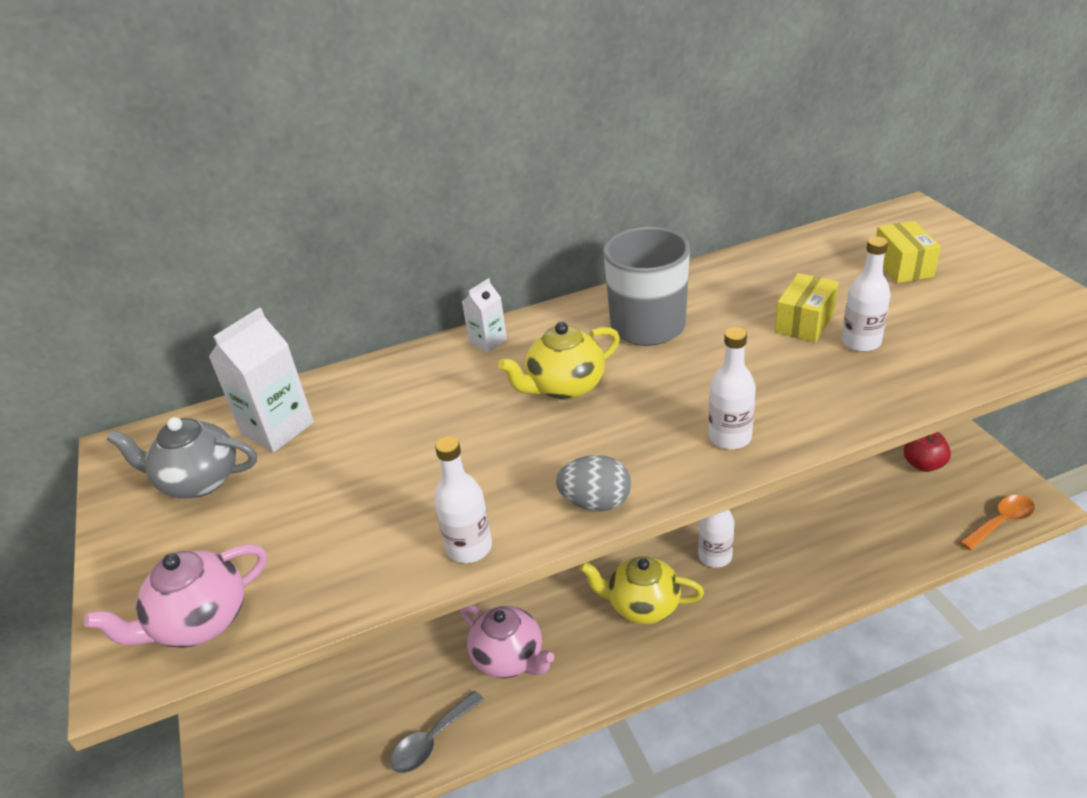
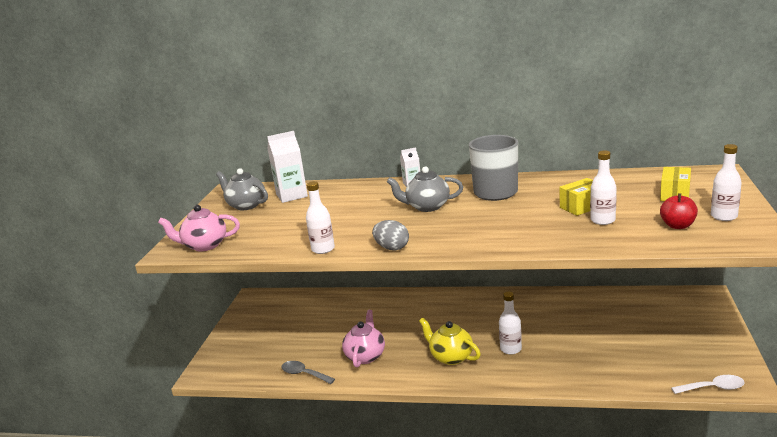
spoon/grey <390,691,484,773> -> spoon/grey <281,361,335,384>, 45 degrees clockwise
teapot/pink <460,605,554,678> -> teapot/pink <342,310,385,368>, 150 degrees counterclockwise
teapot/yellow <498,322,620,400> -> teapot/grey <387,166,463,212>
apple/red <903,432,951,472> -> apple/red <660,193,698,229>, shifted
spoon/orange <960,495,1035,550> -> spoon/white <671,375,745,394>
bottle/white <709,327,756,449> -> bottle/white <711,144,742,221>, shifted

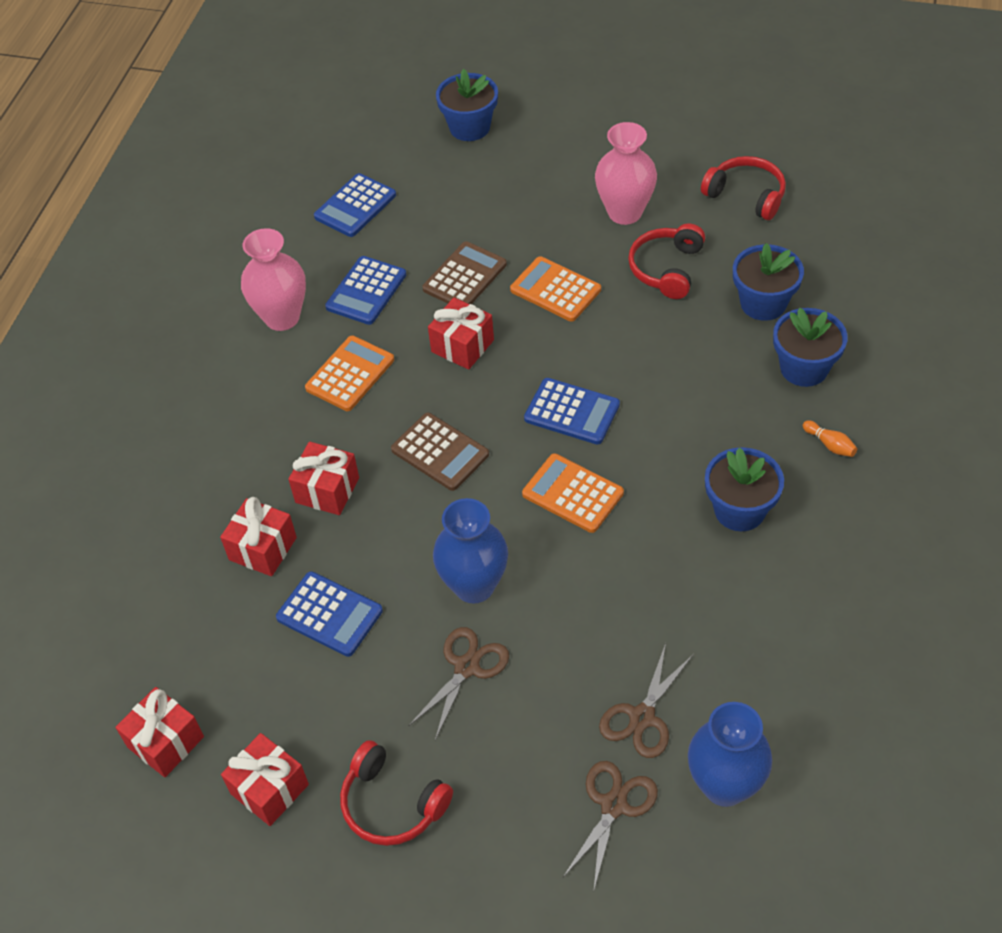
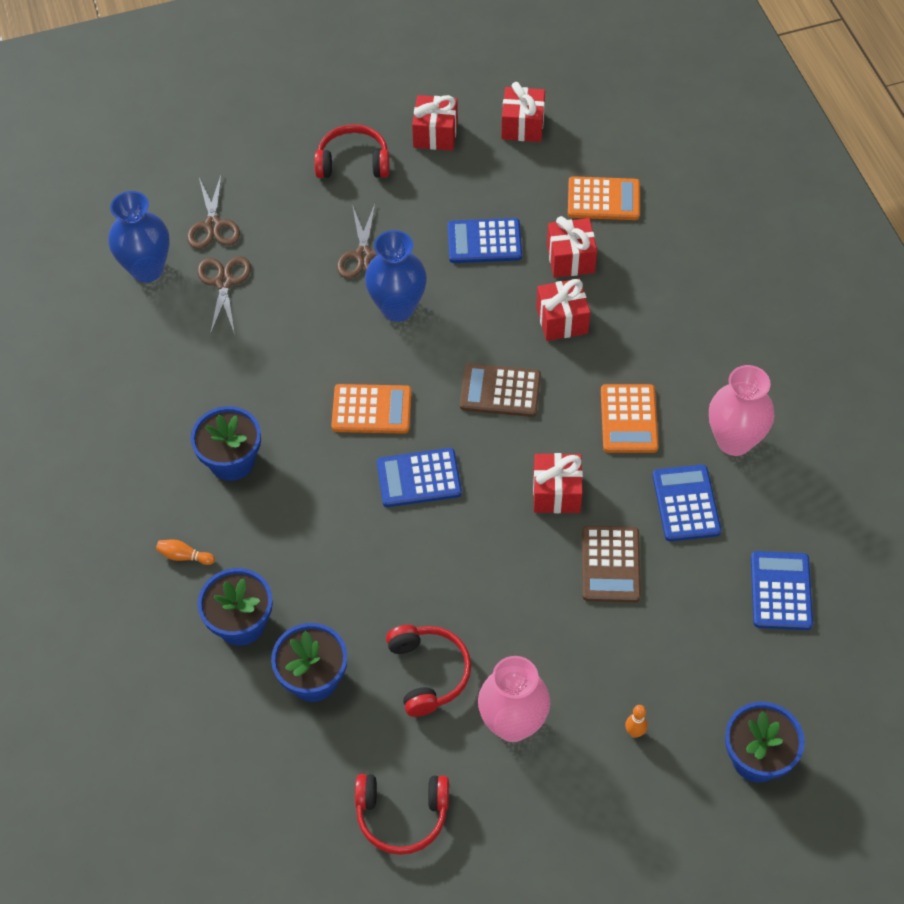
calculator/orange <510,256,601,322> -> calculator/orange <568,176,640,220>, shifted
none -> bowling pin/orange <625,705,648,738>

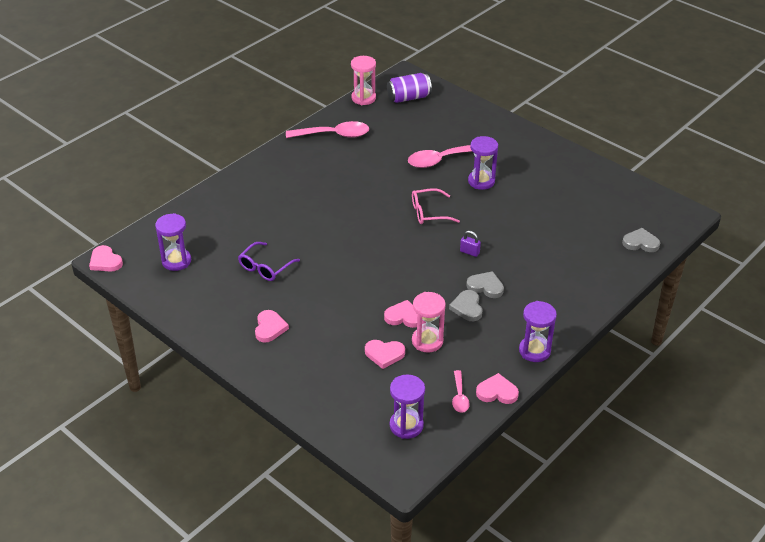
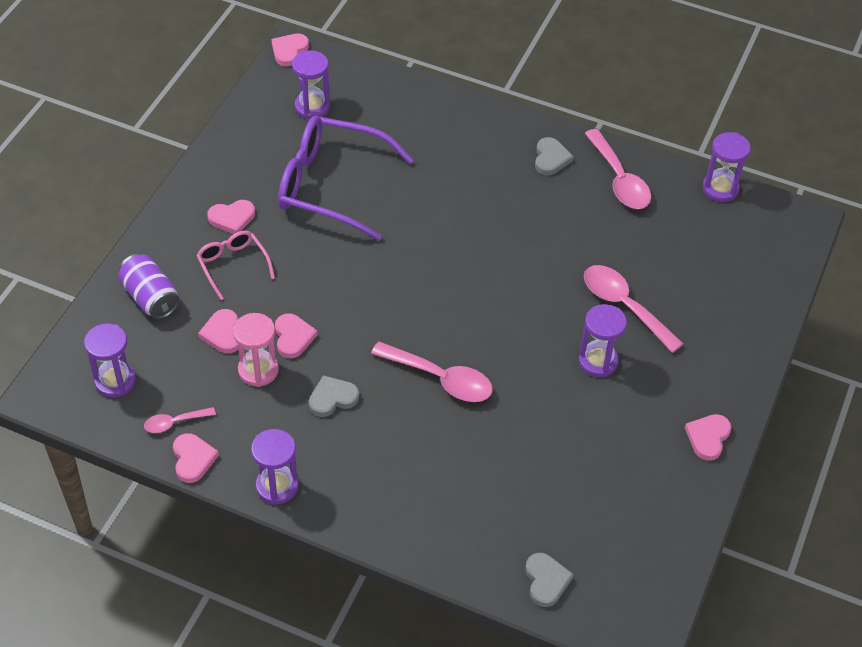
can/purple <387,73,432,103> -> can/purple <118,254,180,319>, shifted
glasses/pink <412,188,460,224> -> glasses/pink <196,231,275,300>, shifted
glasses/purple <238,242,300,281> -> glasses/purple <278,116,414,241>, x2.00
padlock/purple <460,231,481,257> -> spoon/pink <371,341,493,402>
heart/grey <466,271,504,298> -> heart/grey <535,137,574,175>, shifted
none -> heart/pink <685,414,732,461>
hourglass/pink <351,56,376,105> -> hourglass/purple <702,132,751,202>

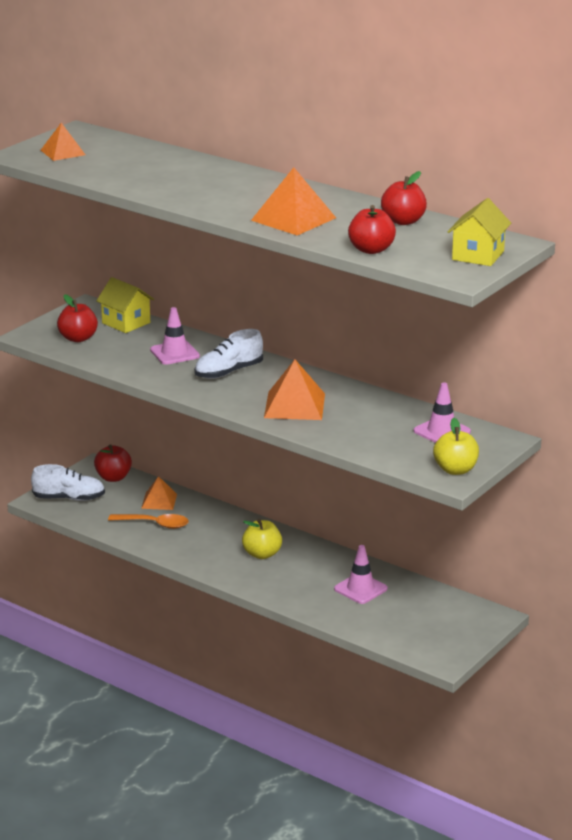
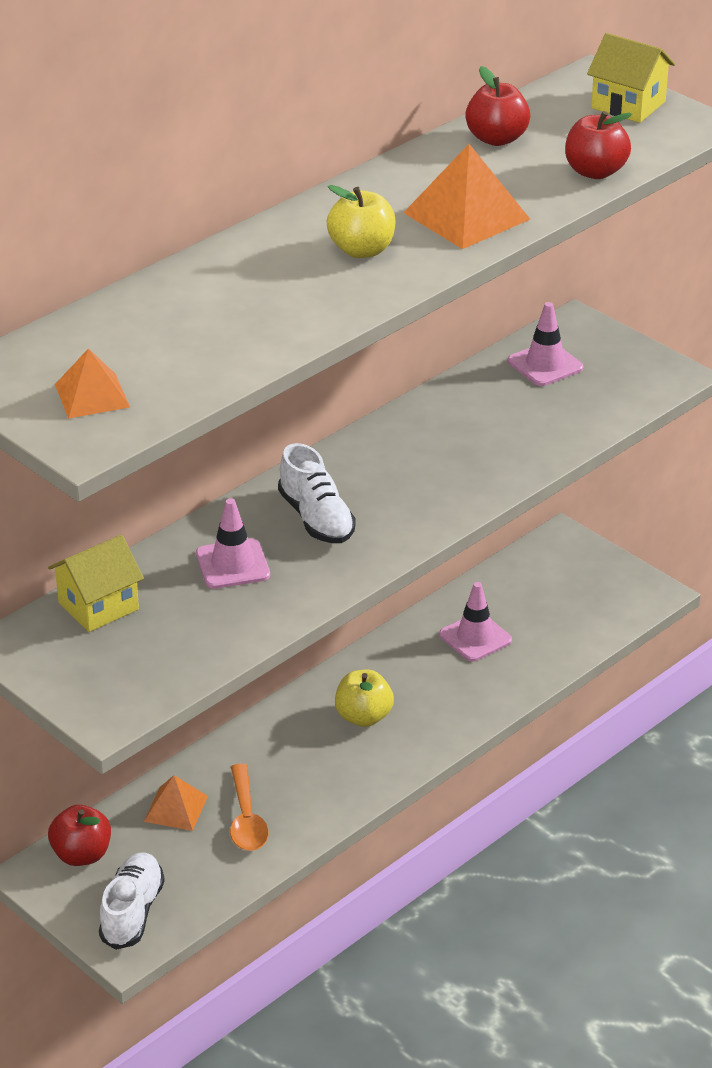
spoon/orange <108,514,189,529> -> spoon/orange <230,764,269,851>, 150 degrees clockwise
apple/yellow <433,418,479,475> -> apple/yellow <327,185,396,258>, shifted
apple/red <57,294,98,342> -> none
pyramid/orange <264,359,325,420> -> none

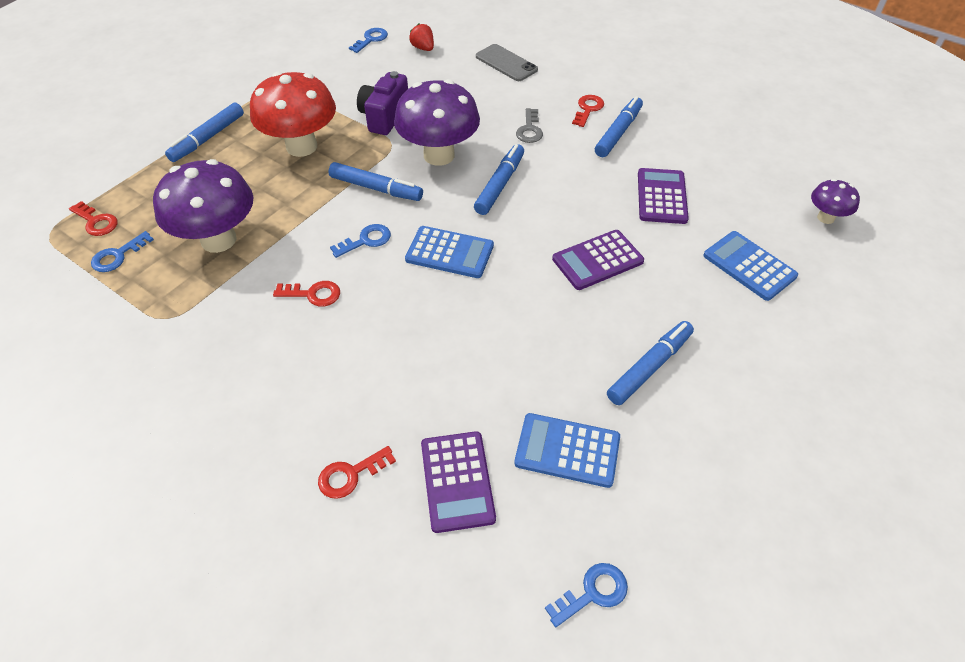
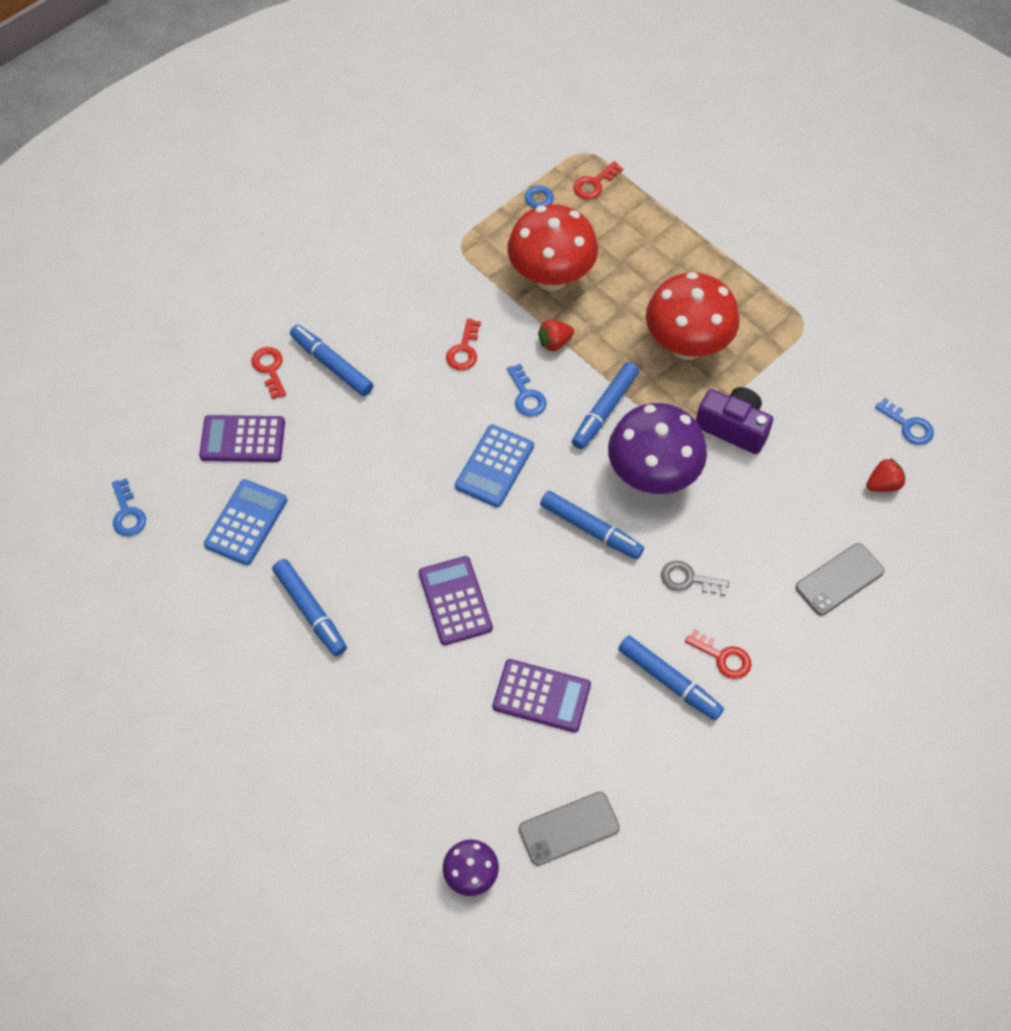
marker/blue <165,103,244,162> -> marker/blue <290,324,374,396>, shifted
mushroom/purple <153,159,253,253> -> mushroom/red <507,204,598,291>
none -> phone/grey <519,792,620,866>
none -> strawberry/red <538,320,574,351>
calculator/blue <703,231,798,301> -> none

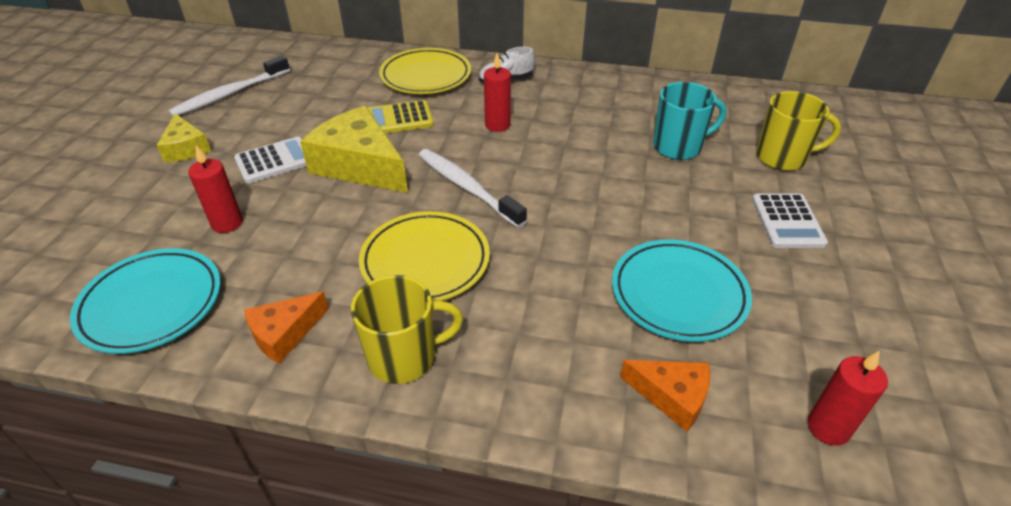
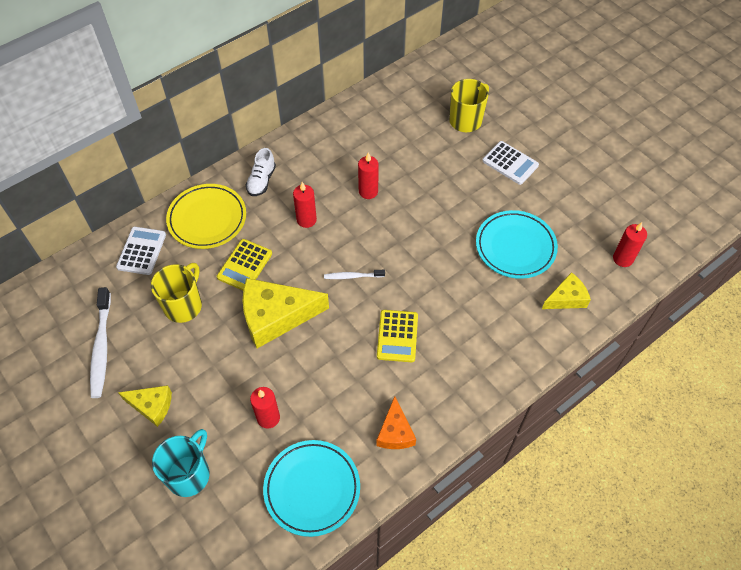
calculator/white <234,137,306,183> -> calculator/white <116,227,166,275>, shifted
mug/yellow <351,275,463,384> -> mug/yellow <151,263,202,323>, shifted
mug/turquoise <653,82,727,160> -> mug/turquoise <152,429,210,497>, shifted
toothbrush/white <418,149,527,228> -> toothbrush/white <324,270,385,279>, x0.55
none -> candle/red <358,153,379,199>
plate/yellow <359,211,490,301> -> calculator/yellow <377,310,418,362>
cheese/orange <620,360,710,431> -> cheese/yellow <542,272,591,309>

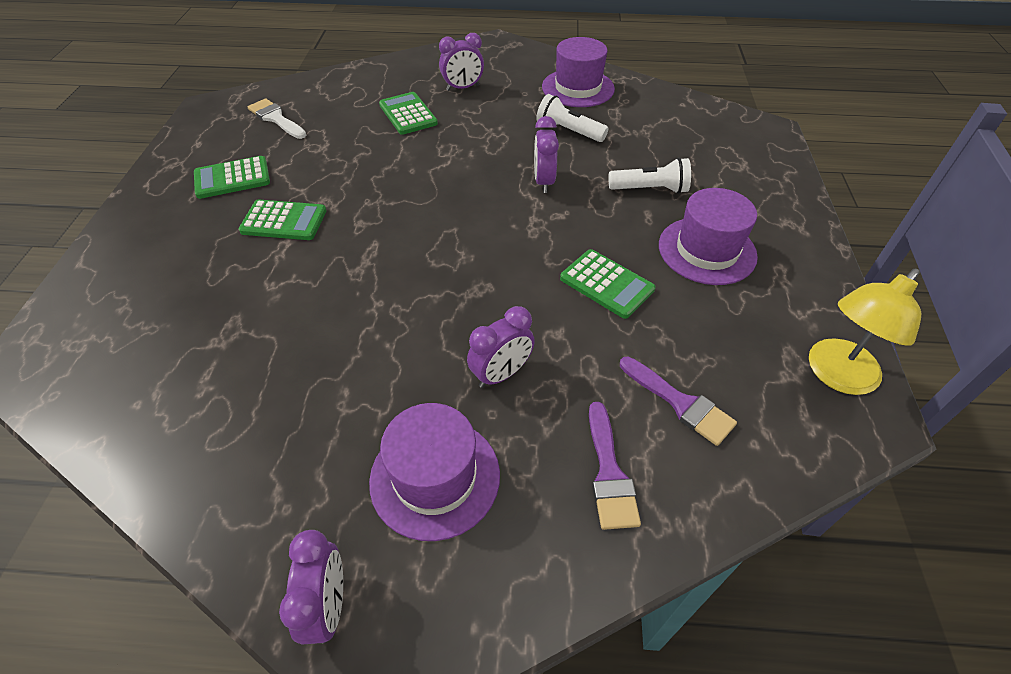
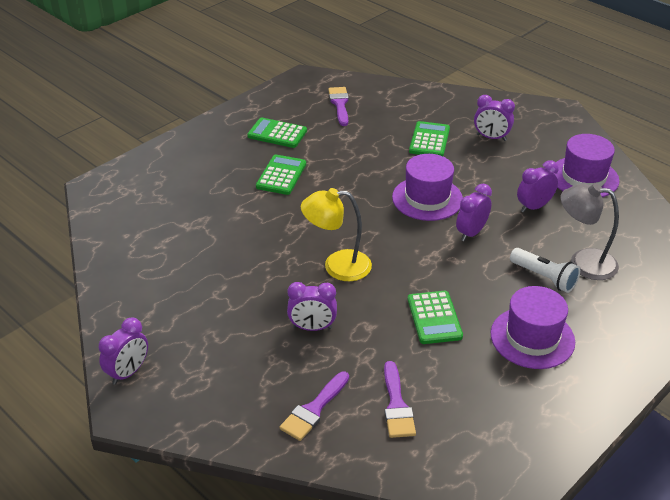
calculator/green <239,199,327,240> -> calculator/green <256,155,306,195>, 120 degrees counterclockwise
lamp/yellow <809,269,921,395> -> lamp/yellow <301,188,372,281>, shifted
brush/white <248,98,306,139> -> brush/purple <328,87,349,126>
hat/purple <369,403,500,541> -> hat/purple <392,154,463,221>, shifted
flashlight/white <536,94,608,142> -> clock/purple <517,160,559,213>
none -> lamp/grey <560,183,619,280>

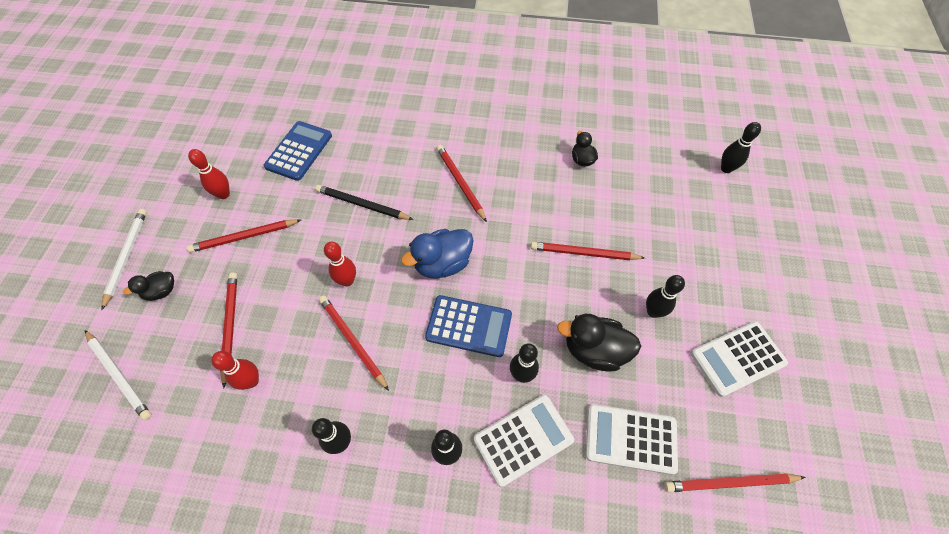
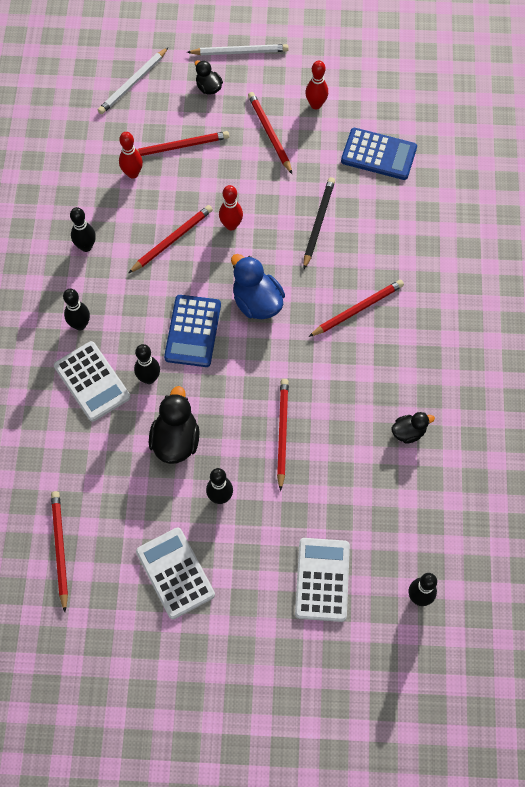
calculator/white <586,404,678,475> -> calculator/white <295,538,350,622>, shifted

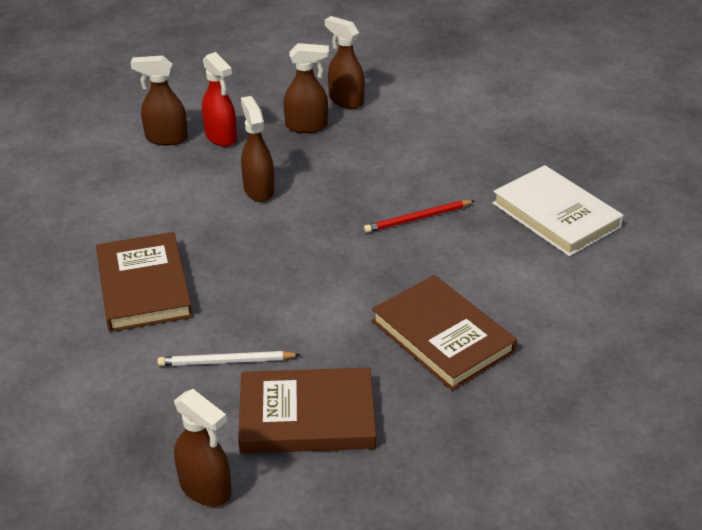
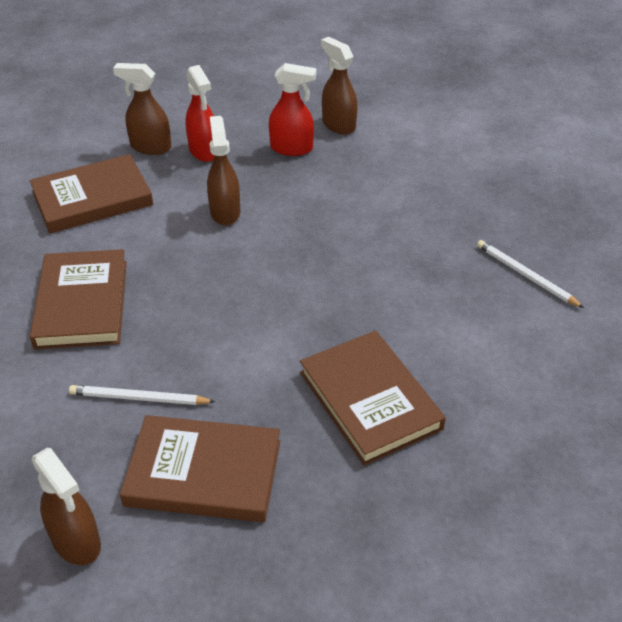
none -> book/brown <29,154,153,234>
spray bottle/brown <284,43,329,133> -> spray bottle/red <269,63,316,156>
book/white <492,165,624,257> -> pencil/white <477,240,584,308>
pencil/red <364,200,475,233> -> none

